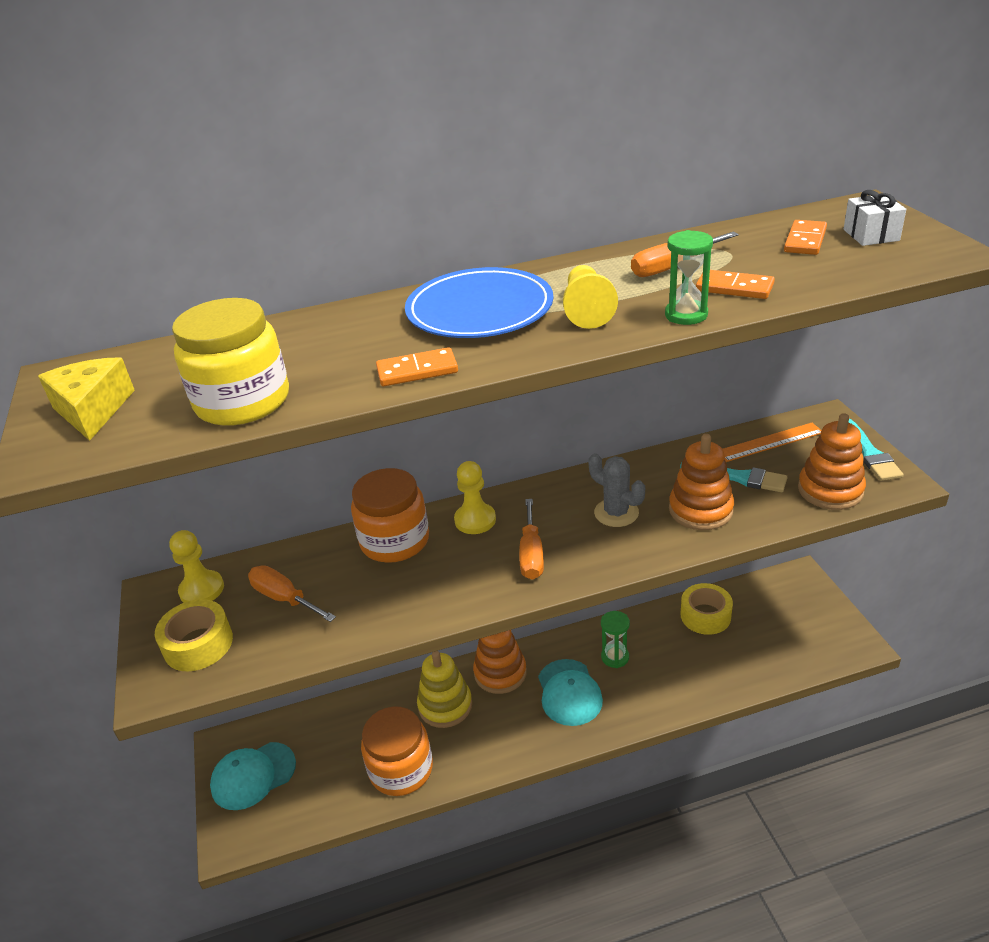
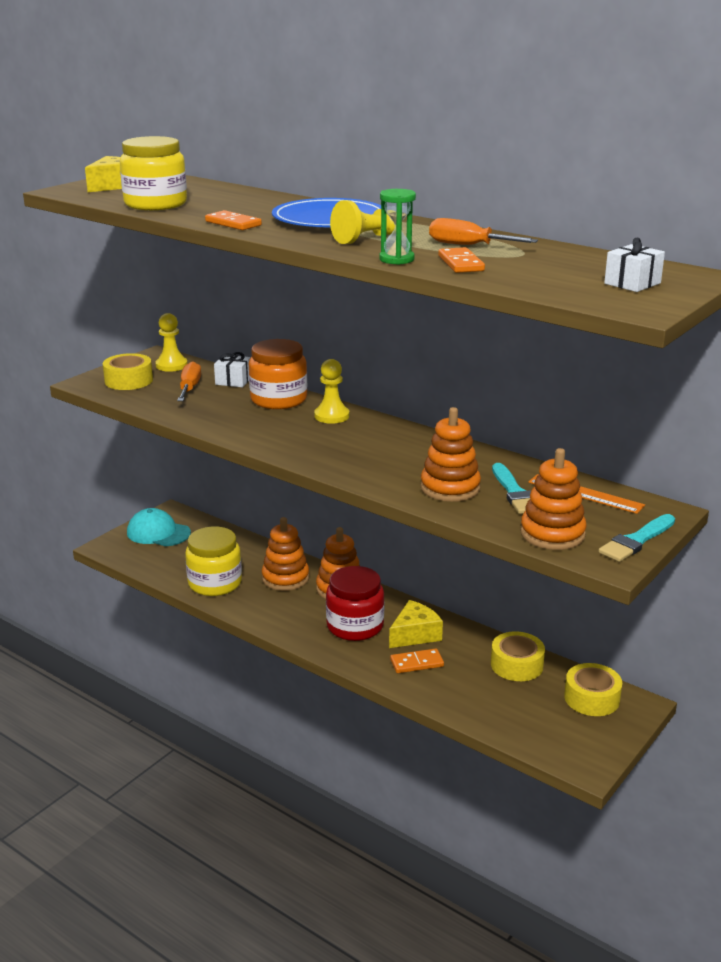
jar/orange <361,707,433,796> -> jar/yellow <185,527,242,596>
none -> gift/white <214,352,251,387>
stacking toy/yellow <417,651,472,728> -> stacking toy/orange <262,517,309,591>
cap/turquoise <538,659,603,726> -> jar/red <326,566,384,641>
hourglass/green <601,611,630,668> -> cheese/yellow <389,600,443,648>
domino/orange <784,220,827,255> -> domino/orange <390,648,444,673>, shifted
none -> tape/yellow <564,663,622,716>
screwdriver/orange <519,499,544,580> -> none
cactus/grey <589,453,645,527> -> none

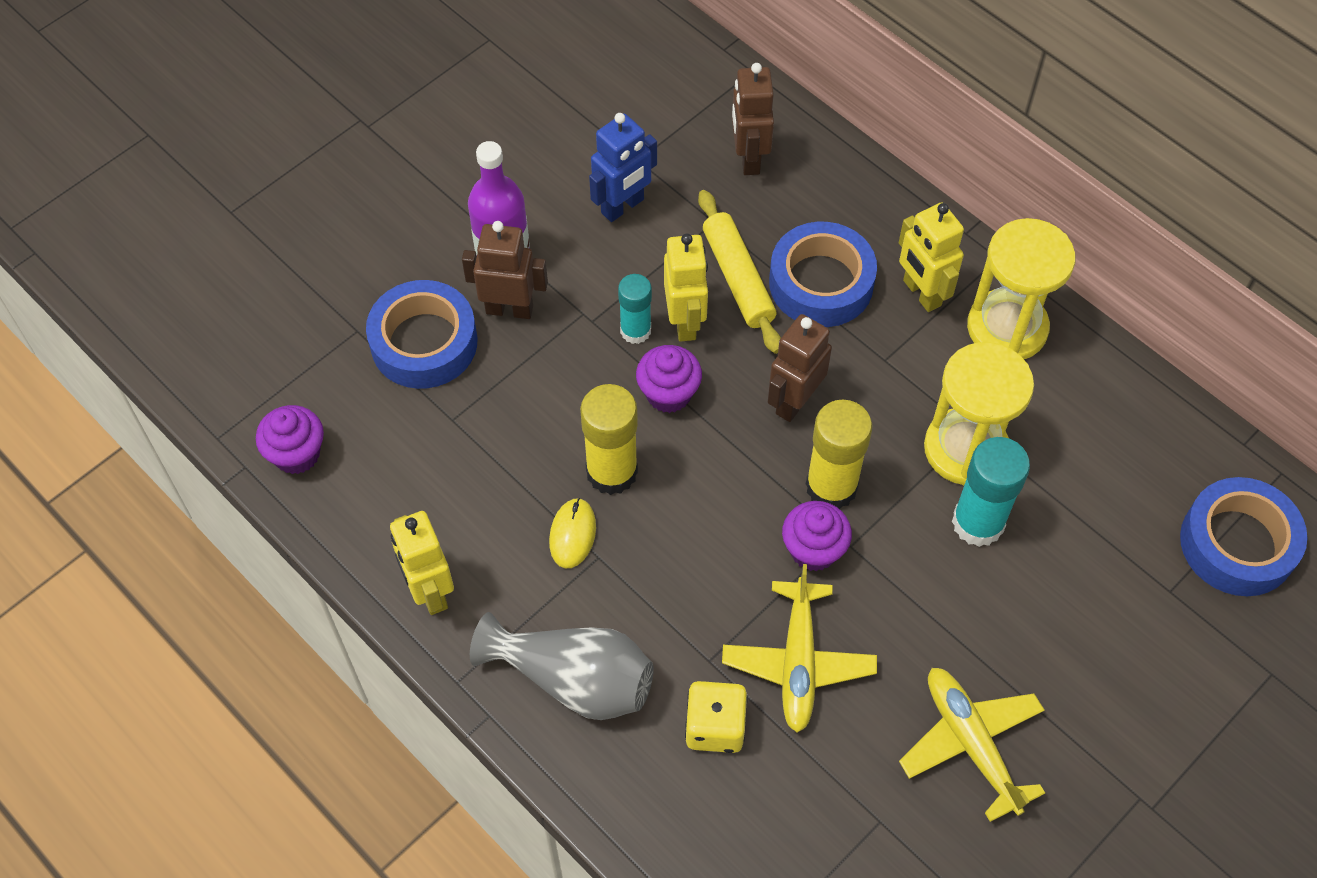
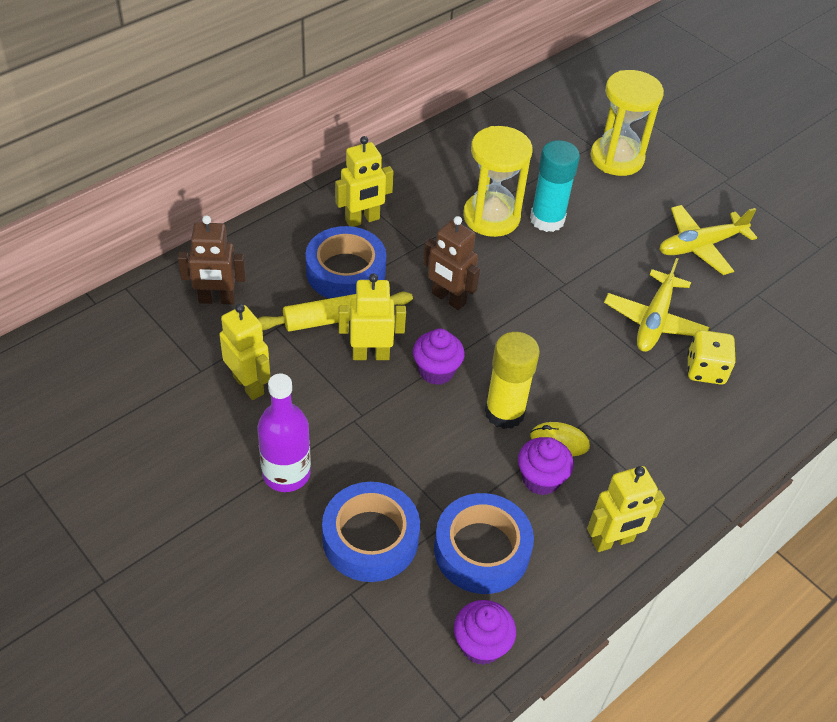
robot/blue <589,113,657,222> -> robot/yellow <219,304,271,400>
tape/blue <1180,477,1307,596> -> tape/blue <434,493,534,594>, shifted
cupcake/purple <782,501,852,571> -> cupcake/purple <518,437,574,495>, shifted
hourglass/yellow <967,218,1075,359> -> hourglass/yellow <591,70,664,176>, shifted
plane/yellow <722,564,877,733> -> plane/yellow <604,258,709,352>, 105 degrees clockwise
robot/brown <462,221,548,319> -> none
vase/grey <470,612,654,720> -> none
glue stick/turquoise <618,274,652,344> -> none
glue stick/yellow <806,400,872,509> -> none

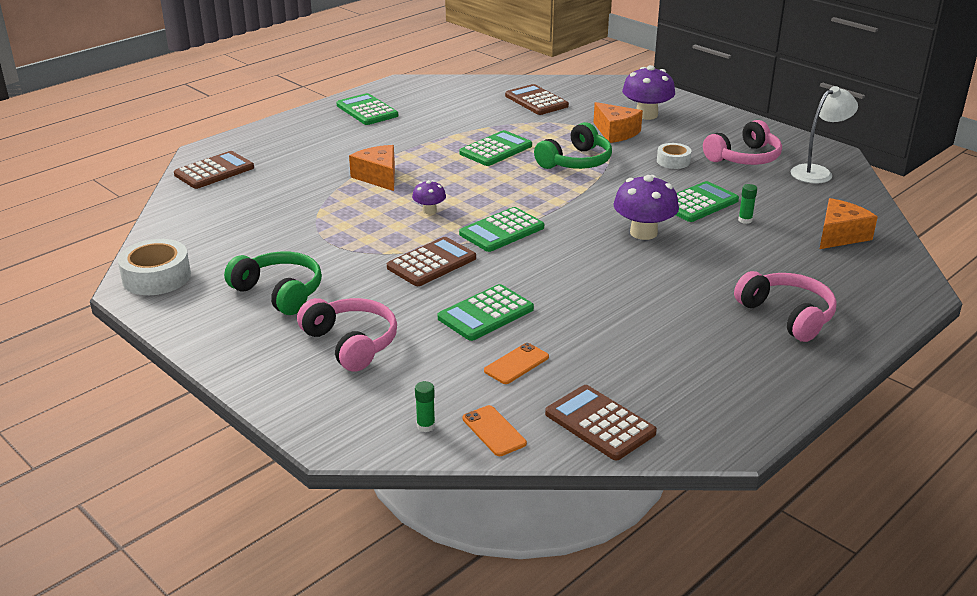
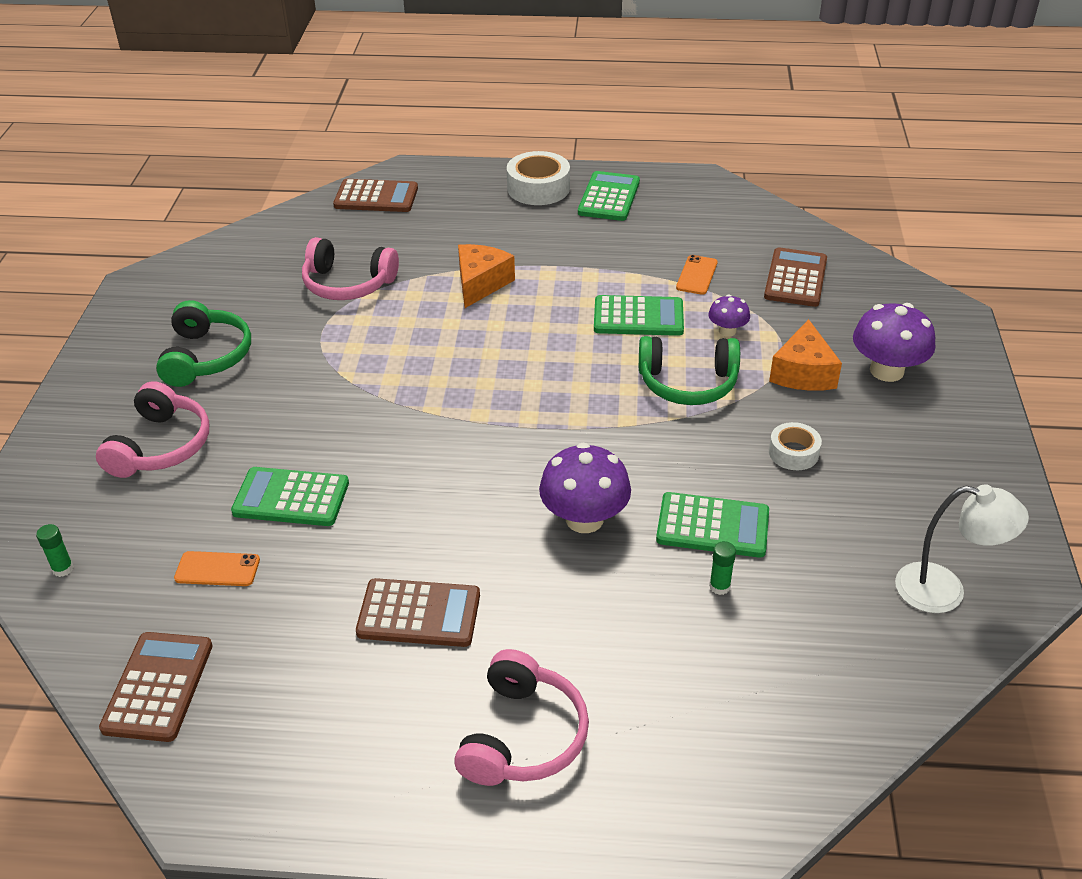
headphones/pink <703,120,782,165> -> headphones/pink <302,237,399,300>, shifted
calculator/brown <387,237,476,286> -> calculator/brown <356,578,480,647>, shifted
tape/white <118,239,191,295> -> tape/white <507,151,570,205>, shifted
phone/orange <463,405,527,456> -> phone/orange <676,255,718,295>, shifted
mushroom/purple <412,180,446,214> -> mushroom/purple <708,294,750,337>, shifted
calculator/green <459,207,544,252> -> none
cheese/orange <820,198,878,249> -> none

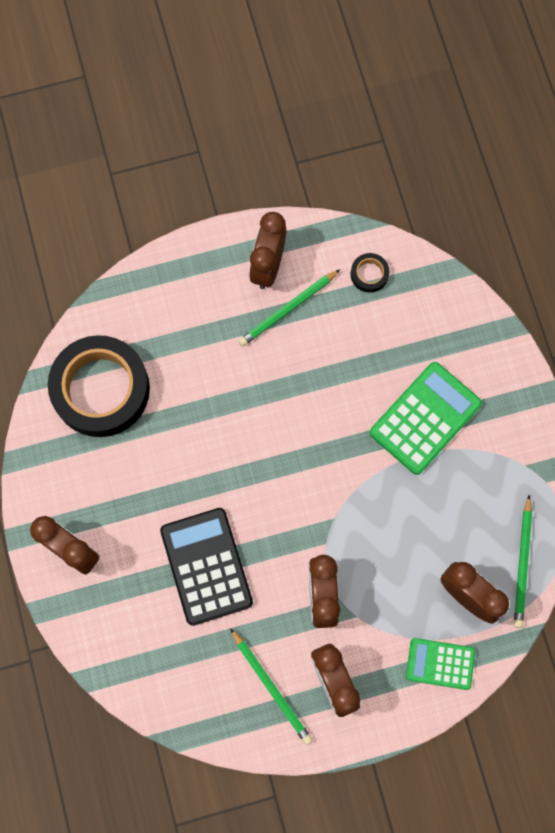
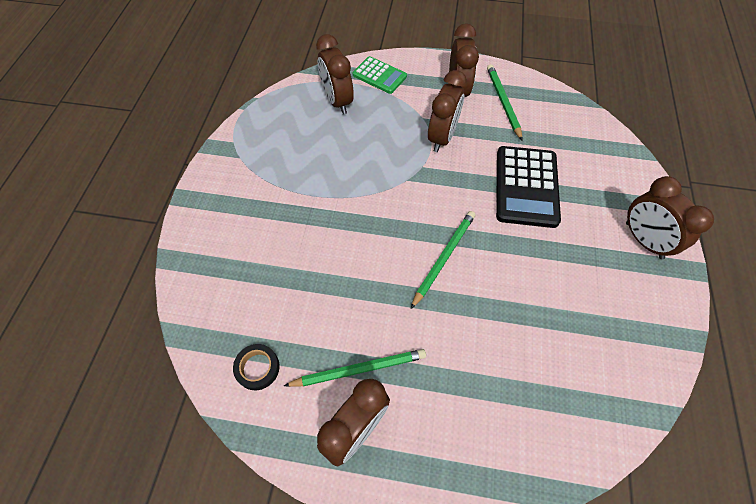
pencil/green <514,495,532,628> -> pencil/green <411,211,475,309>, shifted
tape/black <48,335,150,437> -> none
calculator/green <370,362,482,475> -> none

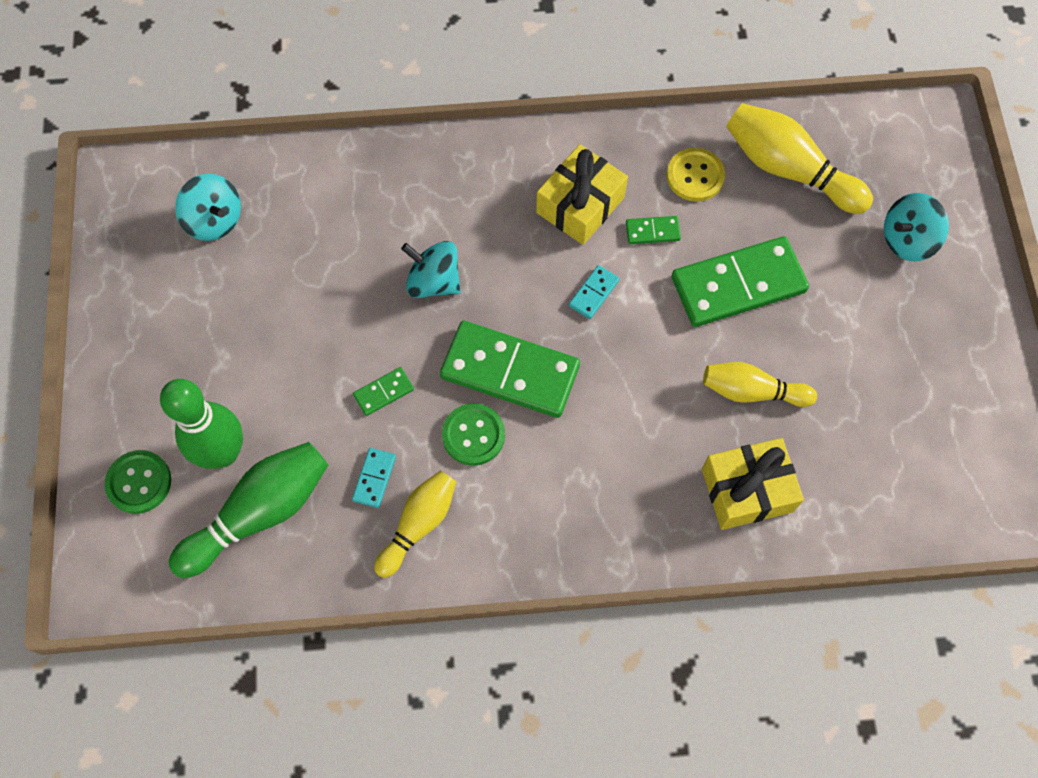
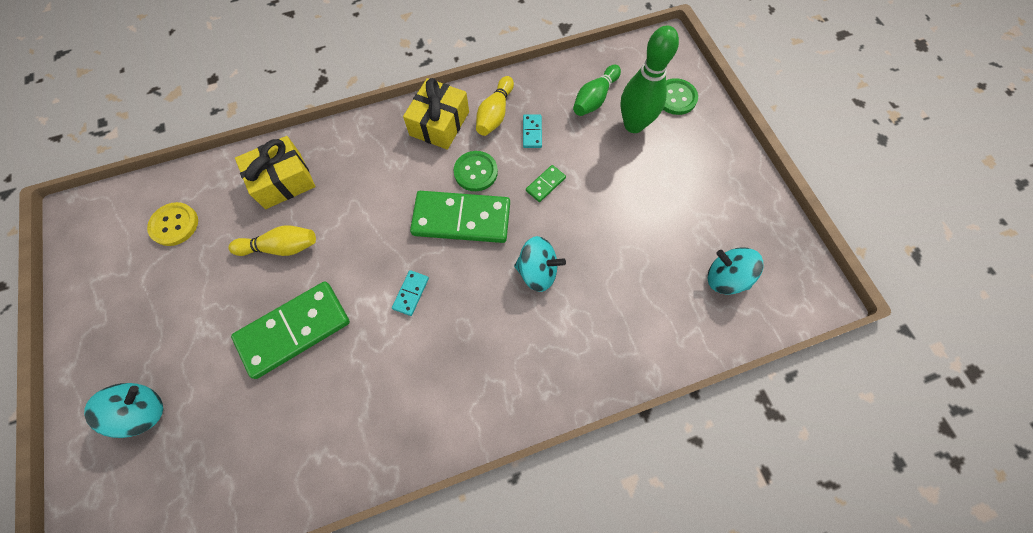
button/yellow <666,148,725,202> -> button/yellow <147,202,198,246>, shifted
gift/yellow <536,144,628,245> -> gift/yellow <403,78,469,150>, shifted
bowling pin/green <169,442,328,578> -> bowling pin/green <573,65,621,116>, x0.65
domino/green <626,216,681,244> -> none
bowling pin/yellow <726,103,873,214> -> none

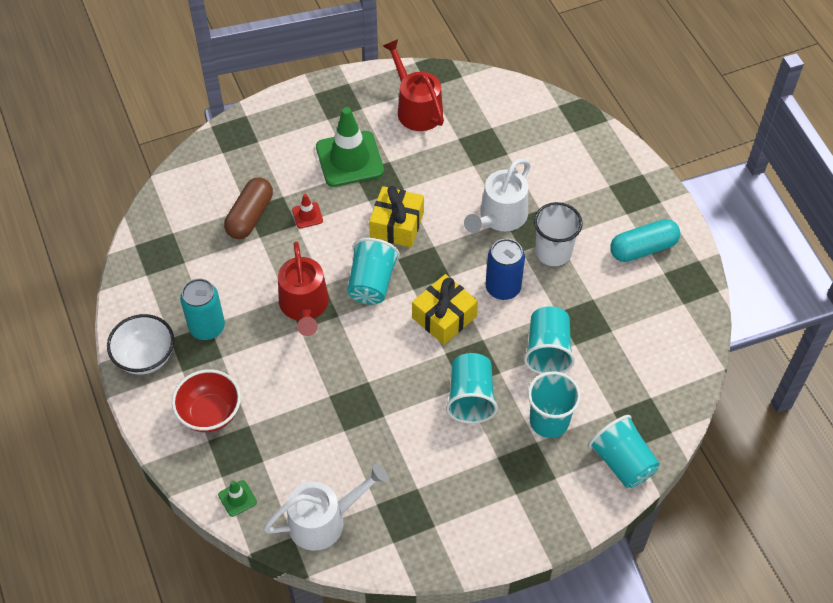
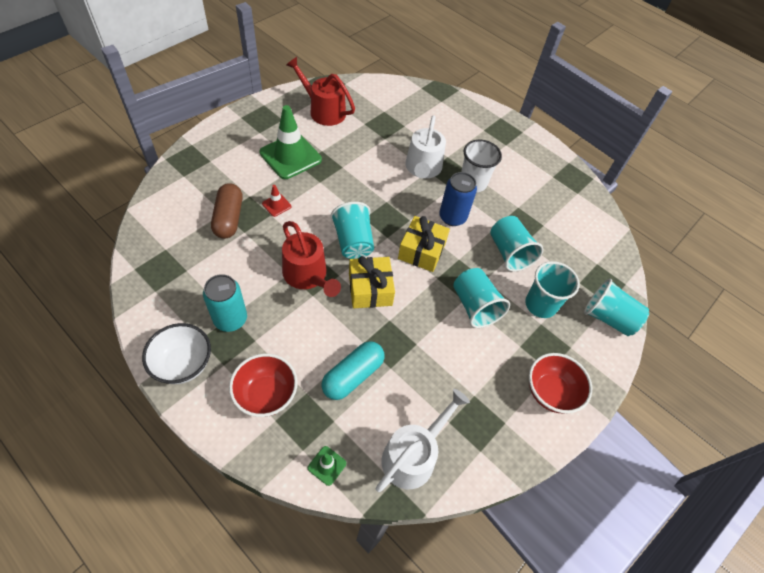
capsule/turquoise <610,219,680,262> -> capsule/turquoise <321,341,384,400>, shifted
gift/yellow <369,186,424,247> -> gift/yellow <349,256,395,308>, shifted
none -> bowl/red <529,353,592,413>

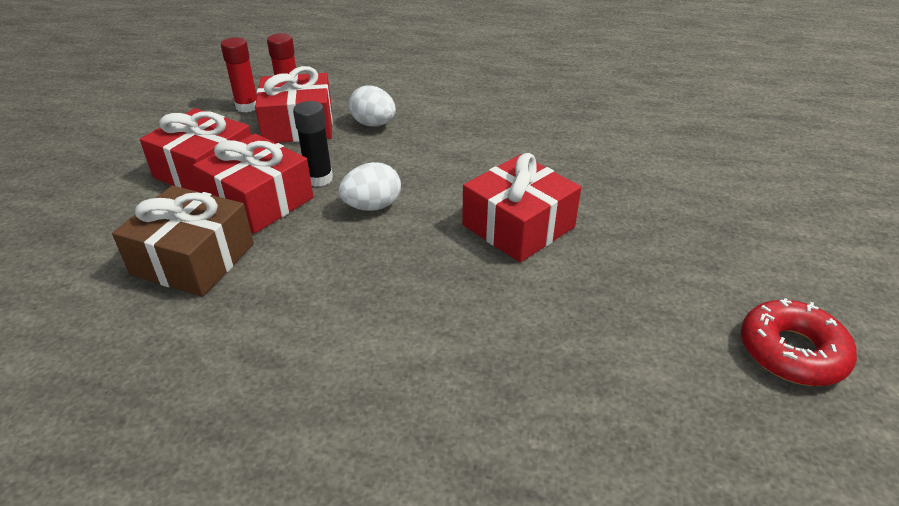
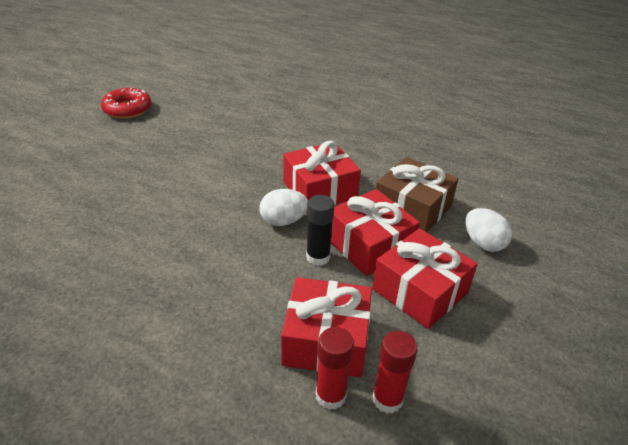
gift/red <462,153,581,262> -> gift/red <283,141,361,212>, shifted
egg/white <349,85,396,126> -> egg/white <465,208,512,252>, shifted

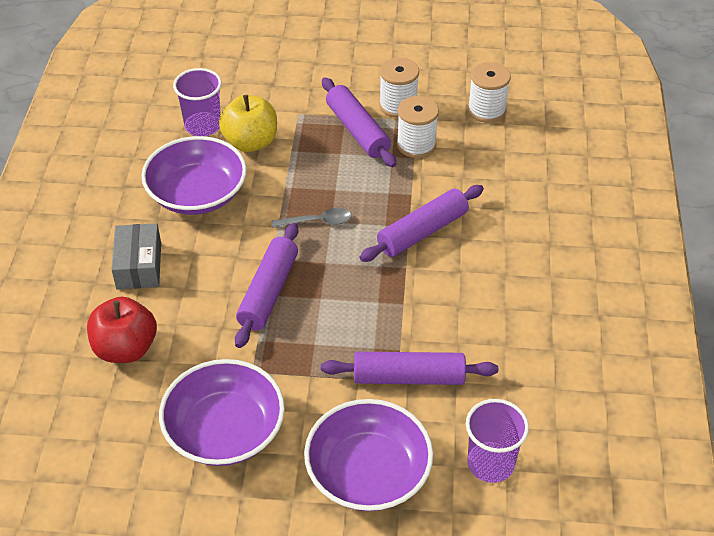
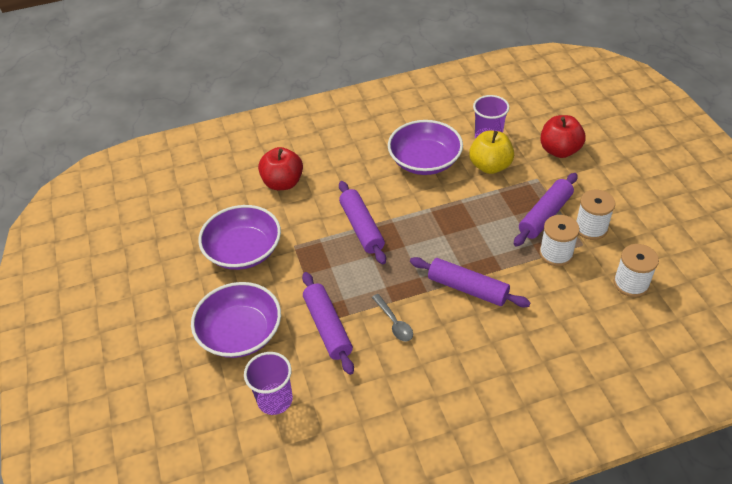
rolling pin/purple <235,223,298,348> -> rolling pin/purple <339,181,386,264>, 75 degrees clockwise
spoon/grey <271,208,352,228> -> spoon/grey <372,294,413,342>, shifted
none -> apple/red <540,115,586,158>
box/grey <111,223,161,289> -> none

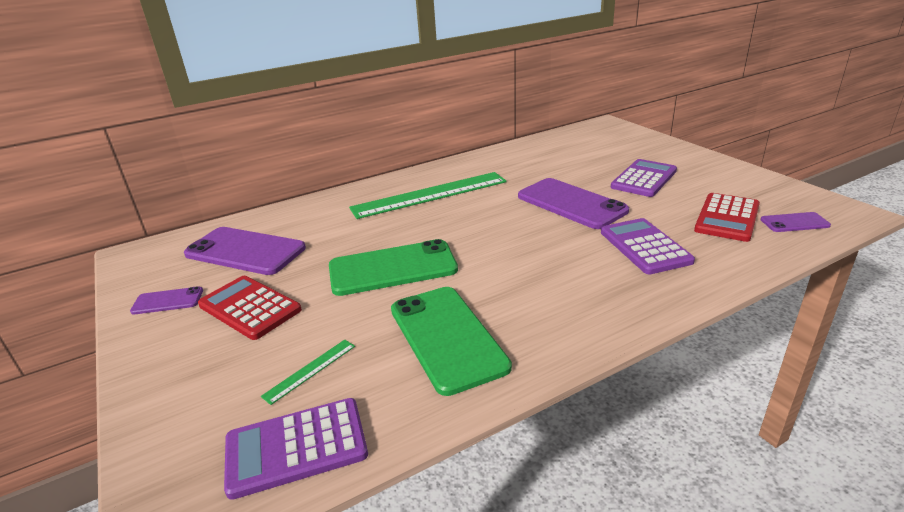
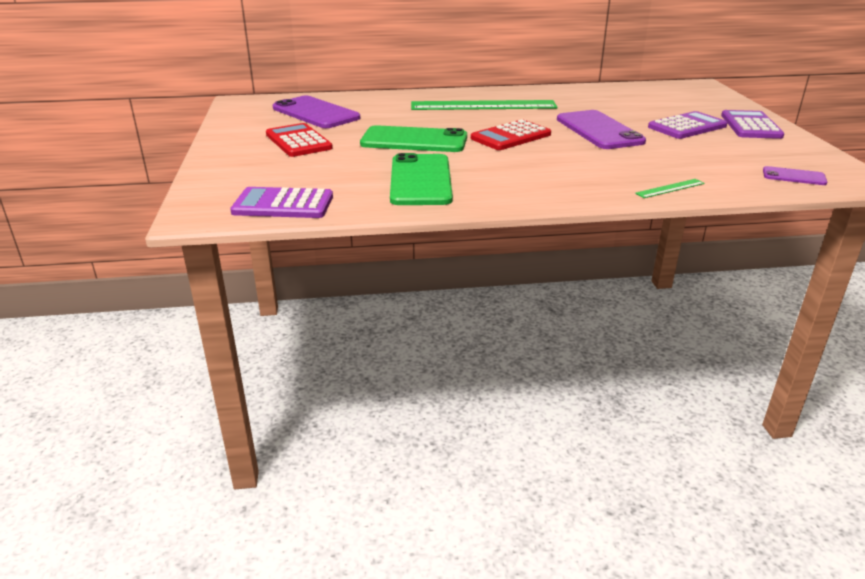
calculator/red <694,193,760,242> -> calculator/red <471,119,551,150>, shifted
ruler/green <261,340,355,405> -> ruler/green <635,179,705,198>, shifted
calculator/purple <601,218,695,275> -> calculator/purple <721,110,784,139>, shifted
phone/purple <130,286,203,315> -> none

